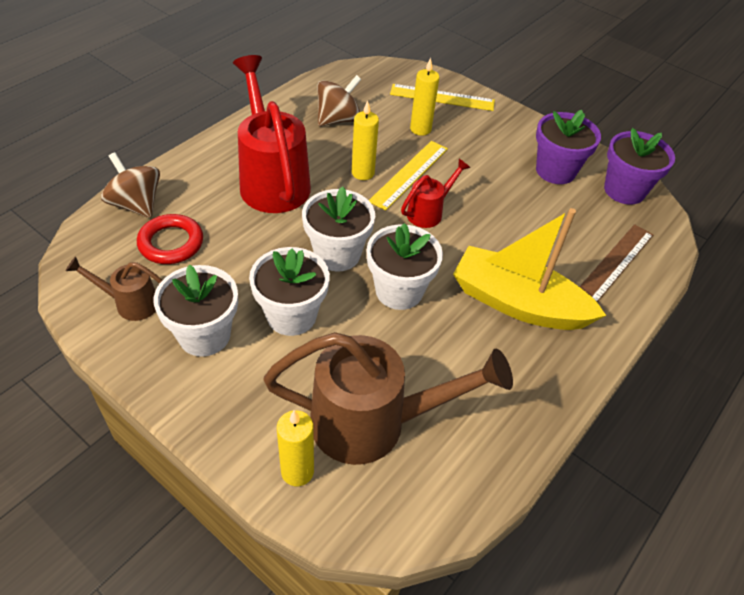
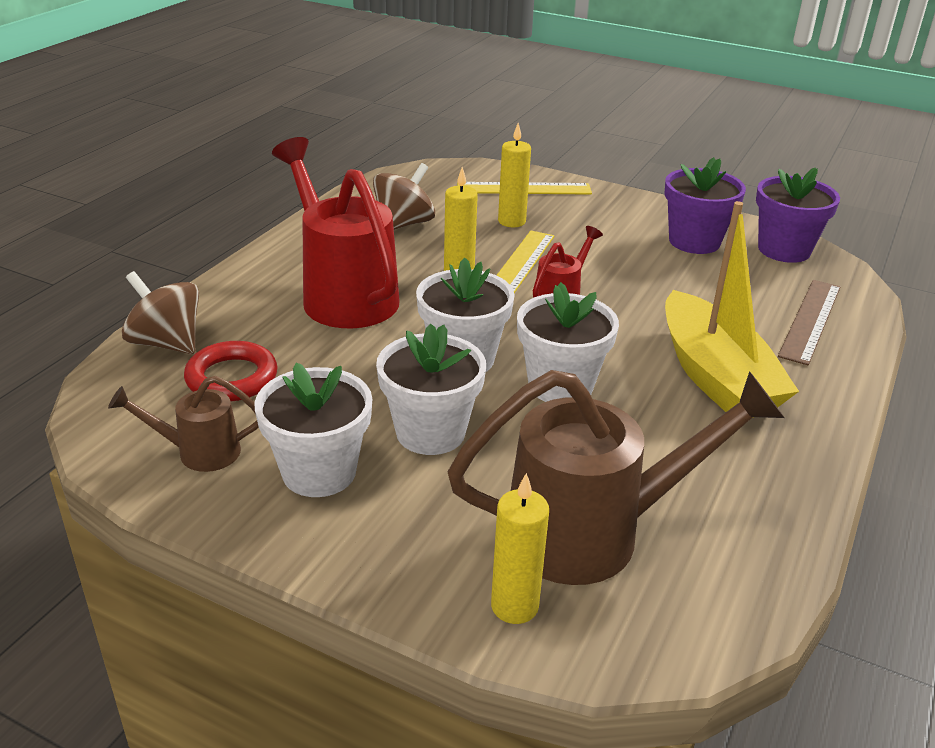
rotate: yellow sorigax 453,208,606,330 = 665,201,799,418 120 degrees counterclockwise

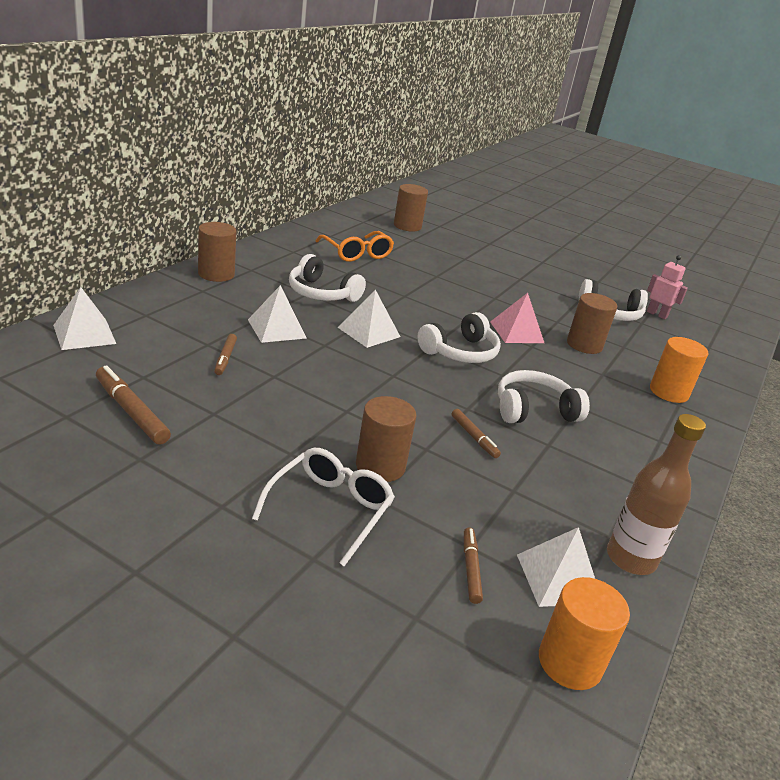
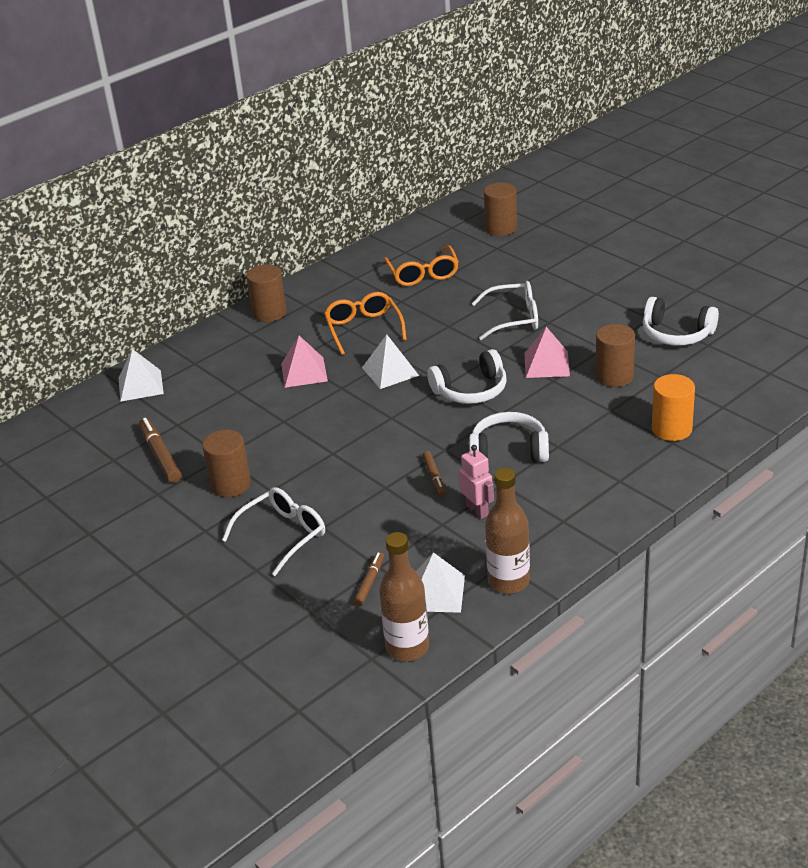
delete: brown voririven 214,334,237,375
insert: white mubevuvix 472,281,538,340
move: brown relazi 356,396,416,482 to 202,430,251,497; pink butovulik 647,255,688,319 to 459,445,494,519
replace: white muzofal 289,254,366,302 to orange mubevuvix 324,292,407,355; orange relazi 539,577,630,690 to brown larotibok 379,532,429,661
recolor: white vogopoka 248,285,306,343 to pink vogopoka 281,336,328,388

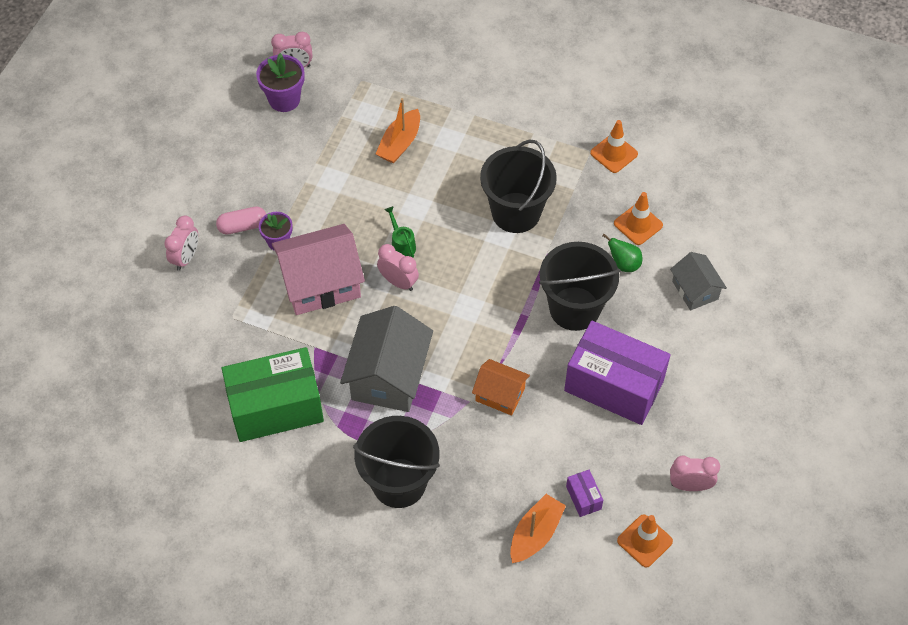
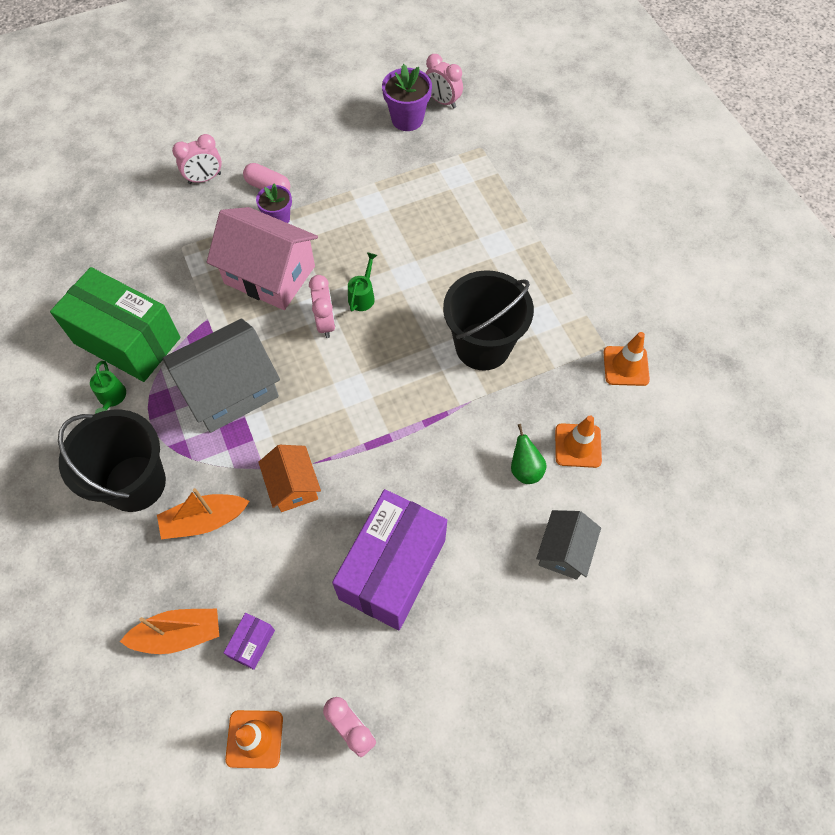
delete: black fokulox 539,242,621,331
insert: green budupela 90,361,126,414
move: orange sorigax 376,98,420,164 to 157,488,249,539
rotate: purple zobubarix 564,321,671,425 = 332,489,447,630 45 degrees clockwise

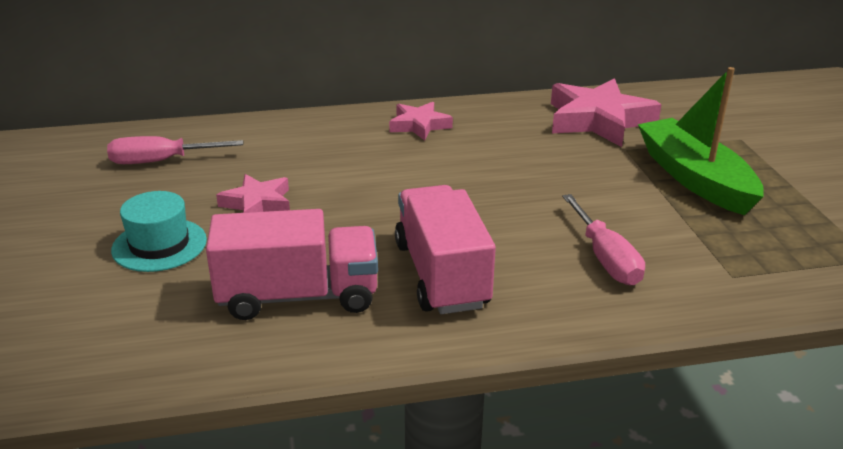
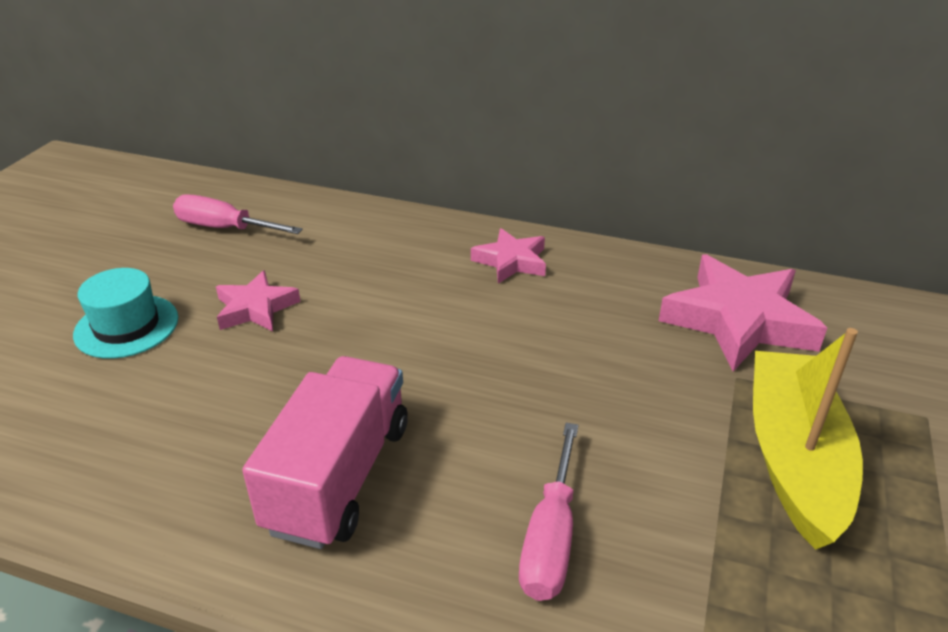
delete: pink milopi 206,209,378,320
recolor: green sorigax 638,67,764,215 to yellow sorigax 753,328,863,550

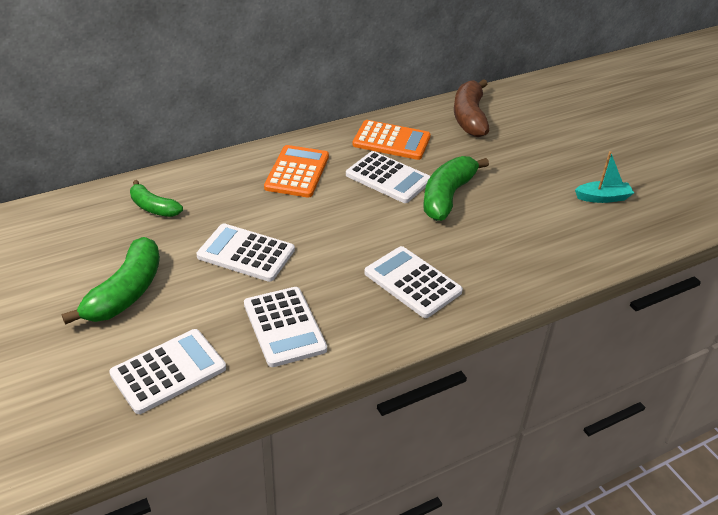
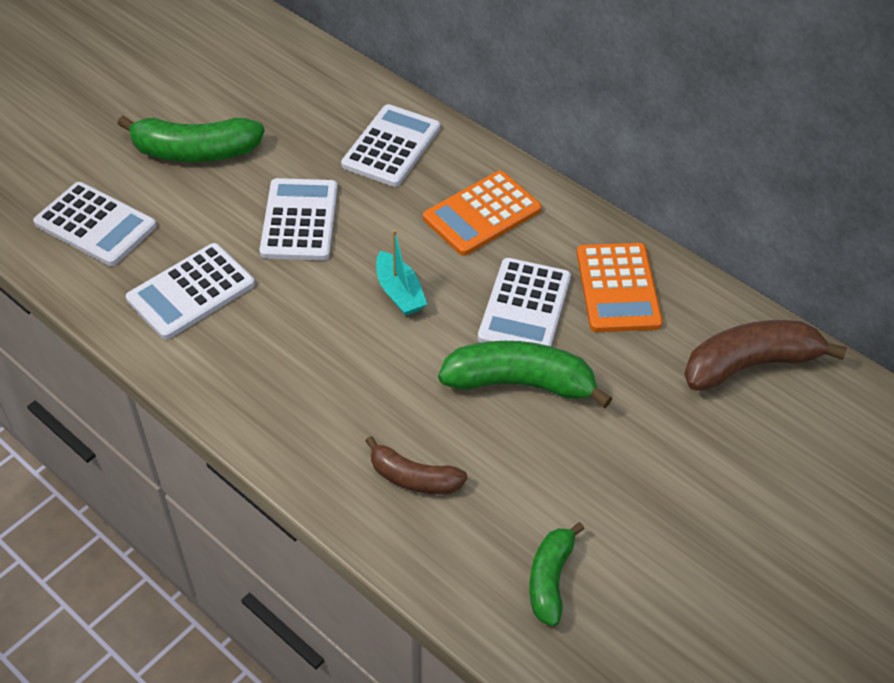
insert: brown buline 365,436,468,494
move: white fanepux 364,246,463,318 to 341,104,440,187; turquoise sorigax 575,151,634,203 to 376,229,427,316; green buline 130,180,183,217 to 529,522,584,626
rotate: orange fanepux 264,145,329,198 = 423,171,542,256 150 degrees clockwise

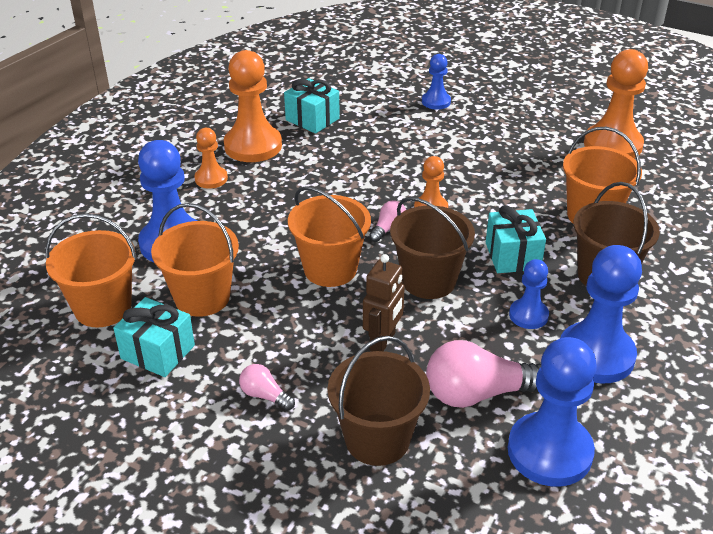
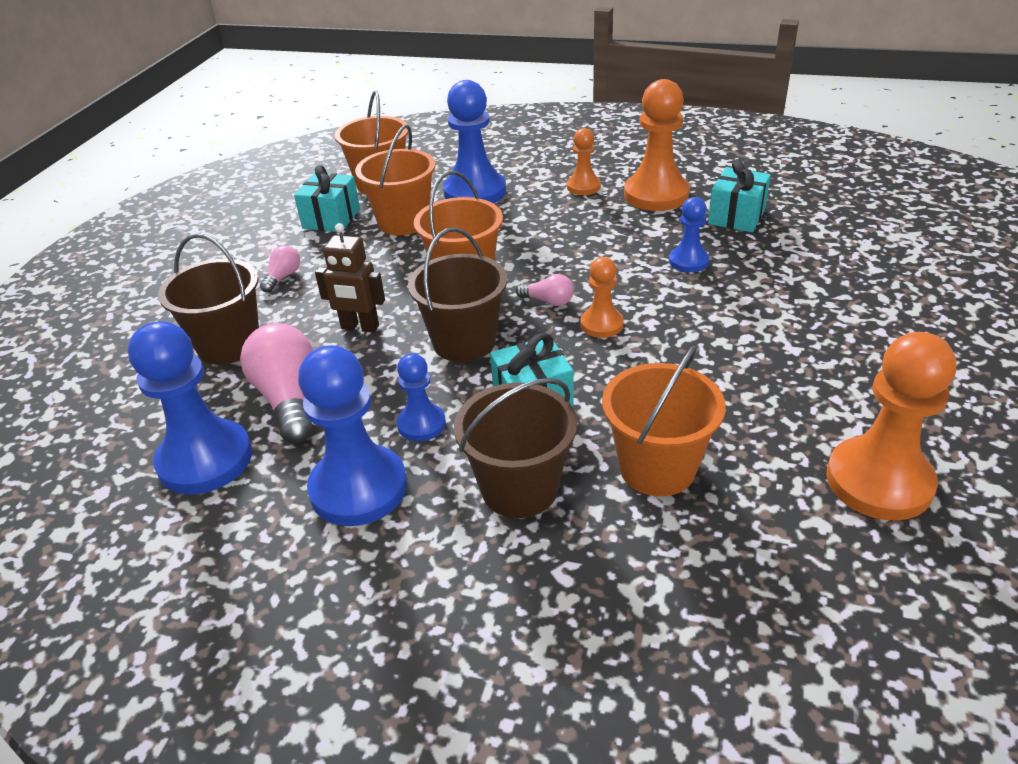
move: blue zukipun 422,54,451,110 to 669,197,709,272

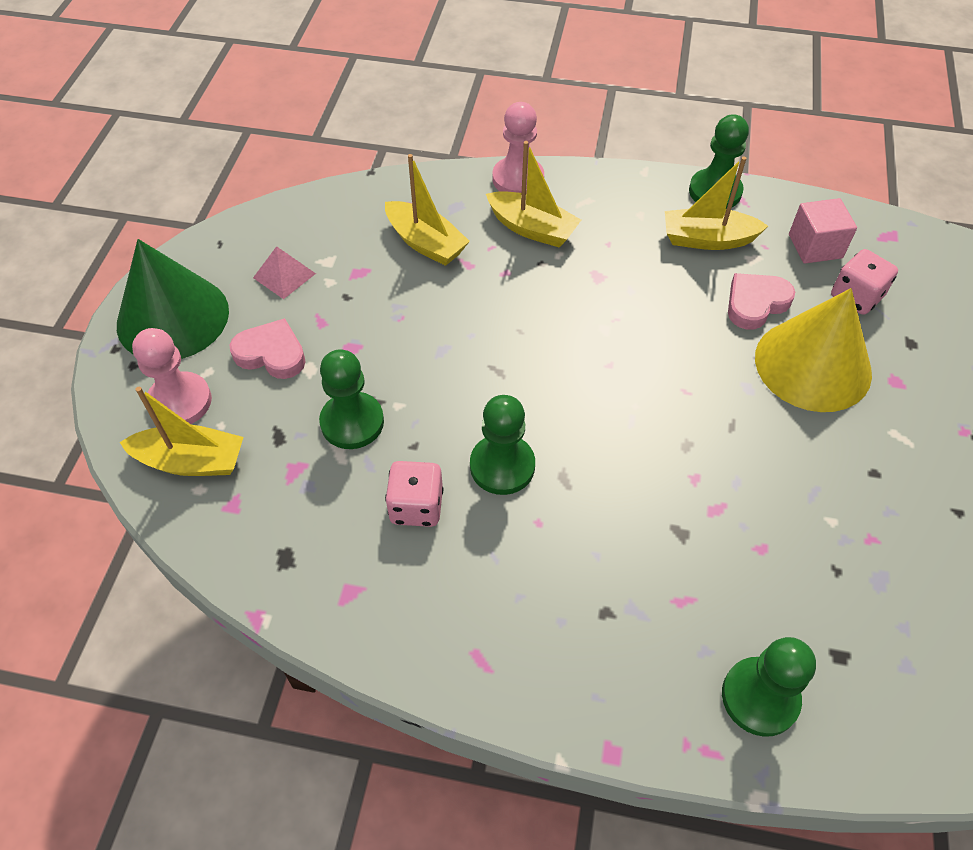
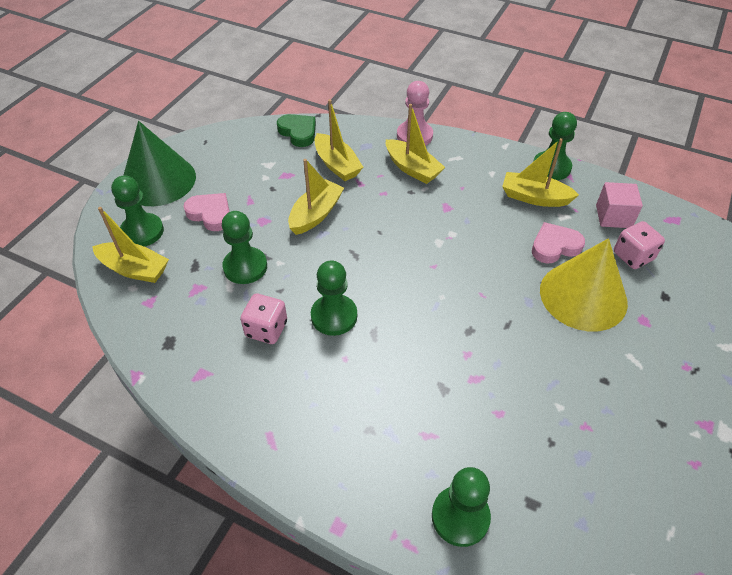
delete: pink vogopoka 253,246,316,299
insert: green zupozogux 277,114,316,147; yellow sorigax 288,159,344,235
recolor: pink zukipun 132,328,212,424 to green zukipun 111,175,164,247

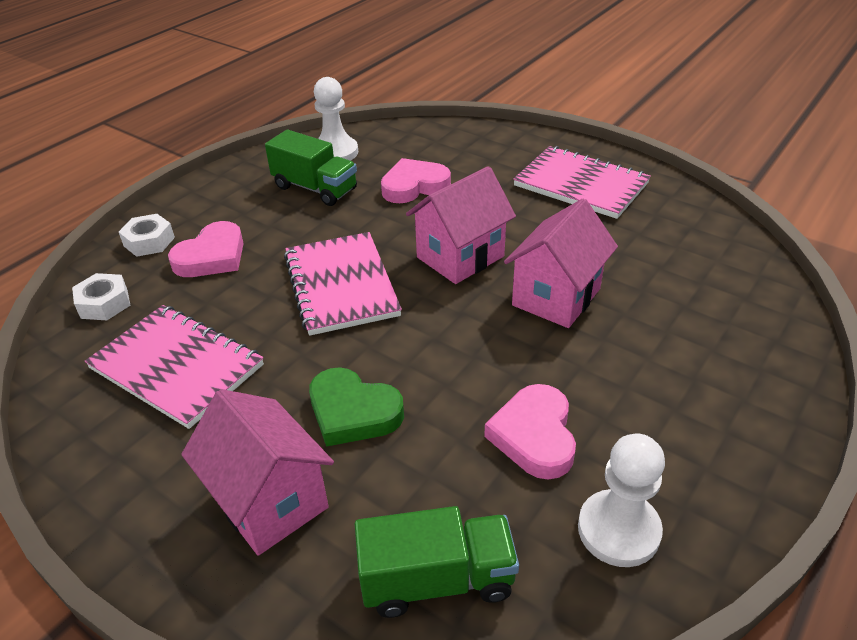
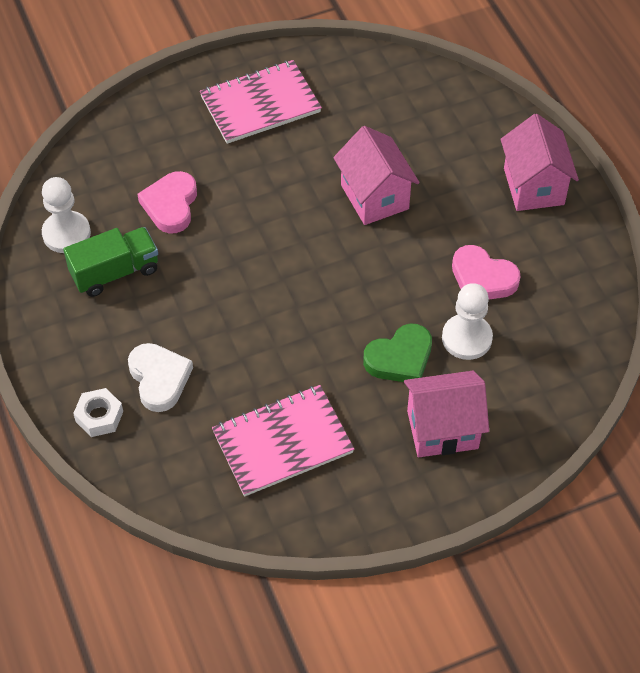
delete: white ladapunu 72,273,130,320; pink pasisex 284,232,402,336; green milopi 355,506,519,618
move: white zukipun 578,434,665,567 to 442,283,493,360; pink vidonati 406,166,516,284 to 501,114,579,211
recolor: pink zupozogux 168,221,244,277 to white zupozogux 128,343,193,412

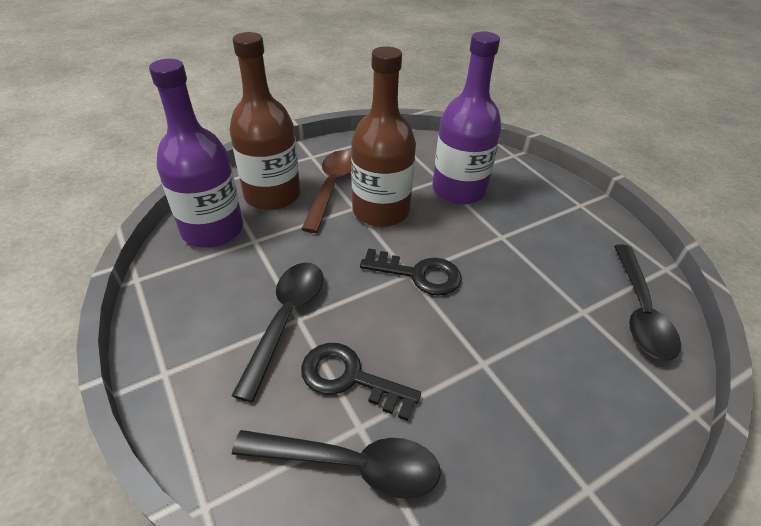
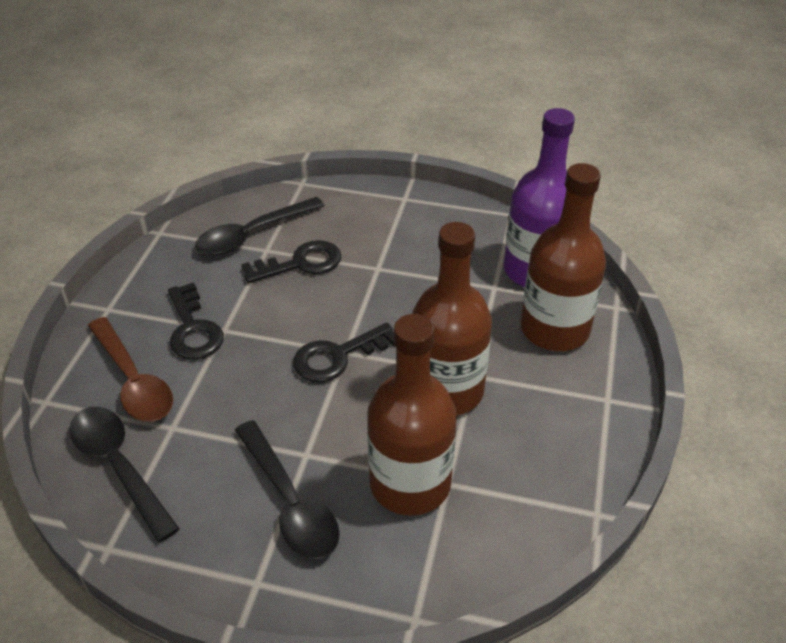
insert: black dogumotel 168,282,224,360
move: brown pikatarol 301,150,351,233 to 88,317,173,422; black pikatarol 231,262,323,402 to 235,420,340,559
recolor: purple larotibok 433,32,501,204 to brown larotibok 367,314,457,516

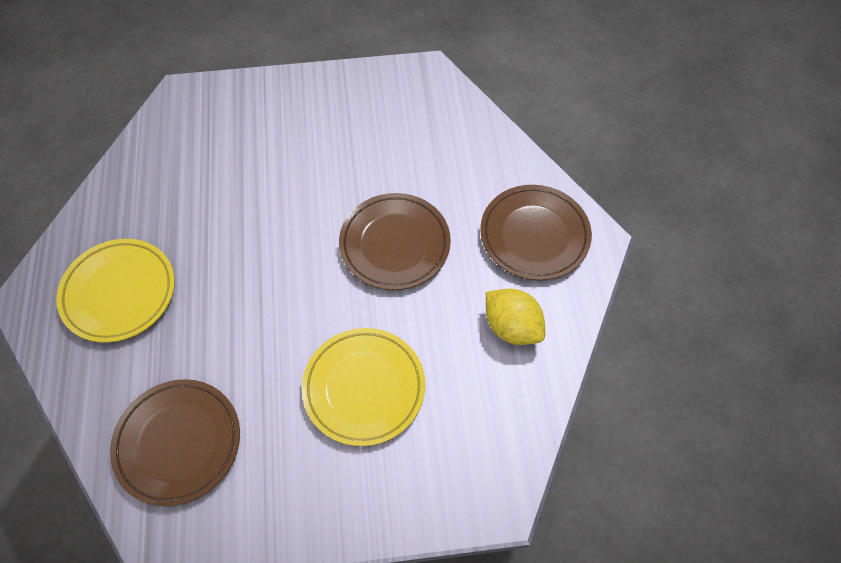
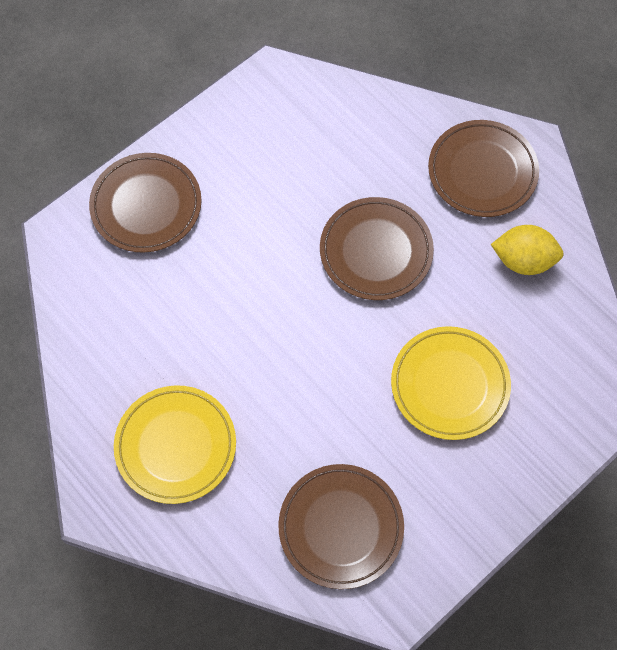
insert: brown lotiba 89,153,202,253

